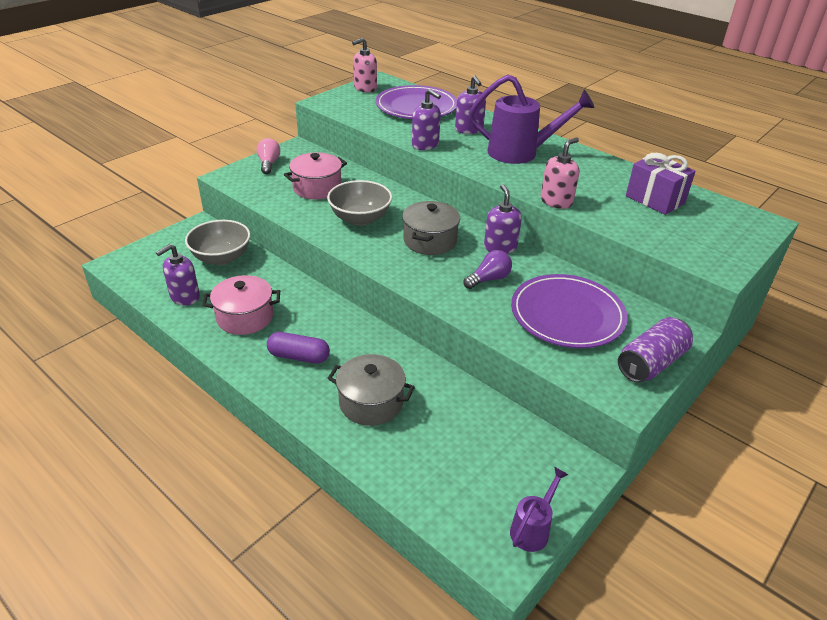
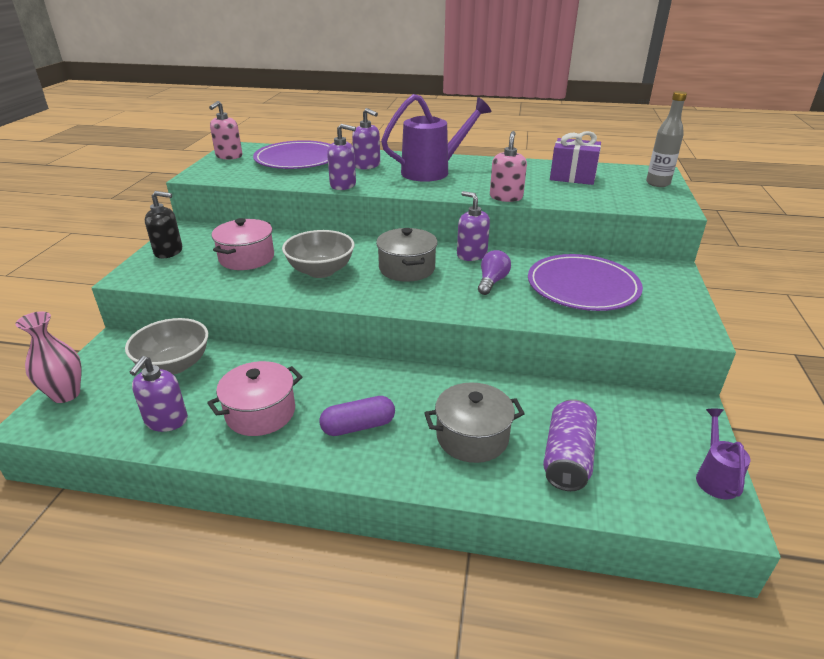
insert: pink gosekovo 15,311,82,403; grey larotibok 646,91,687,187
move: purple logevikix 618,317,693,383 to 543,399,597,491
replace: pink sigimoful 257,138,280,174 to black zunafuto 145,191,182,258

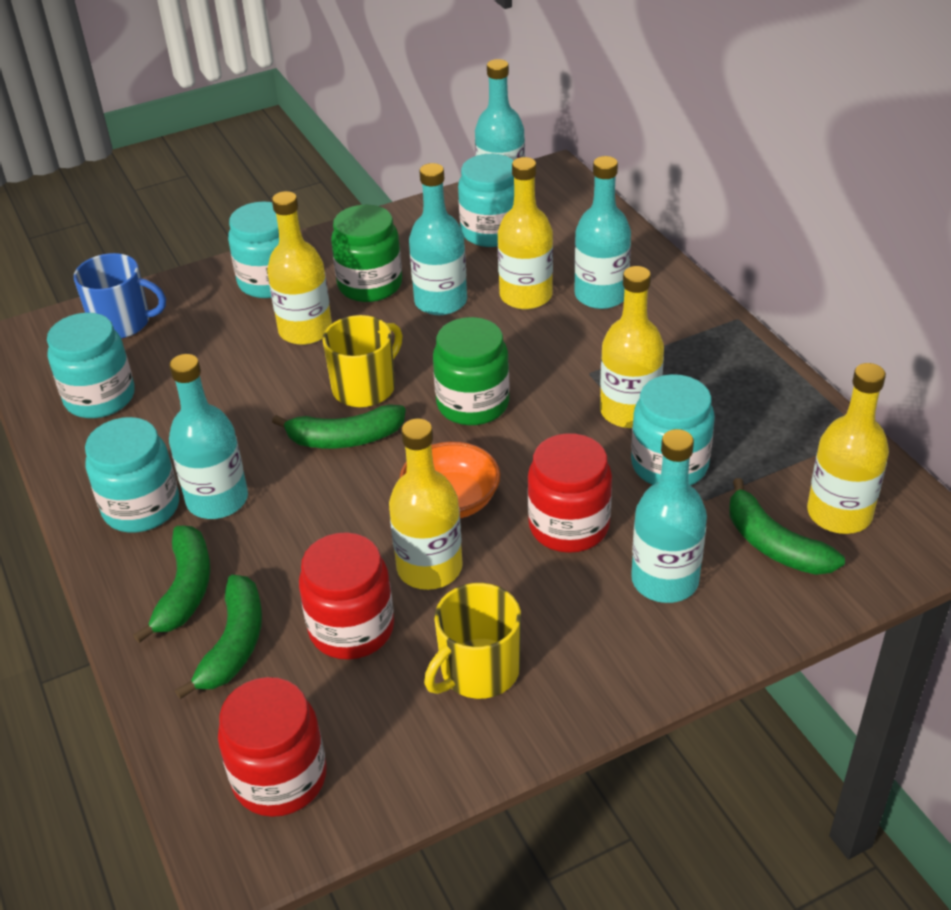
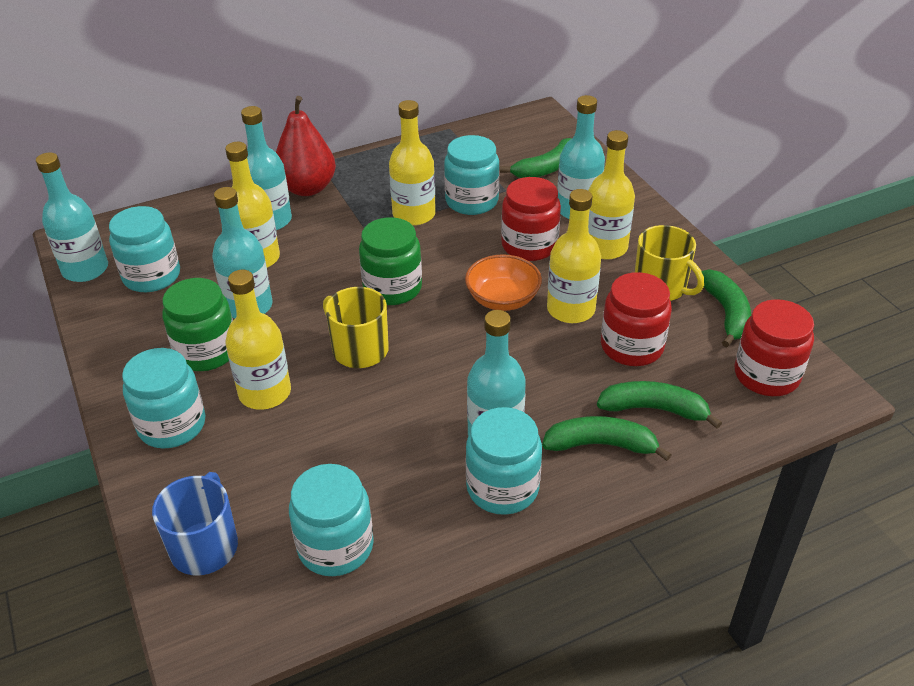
insert: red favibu 276,96,336,196
move: yellow larotibok 807,363,889,534 to 588,130,635,260; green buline 272,404,406,448 to 701,269,751,347

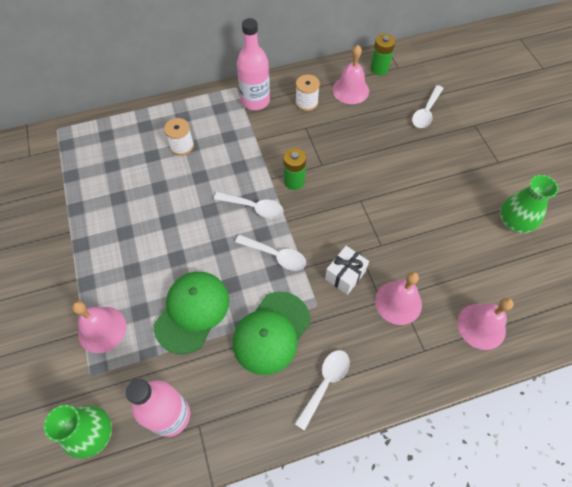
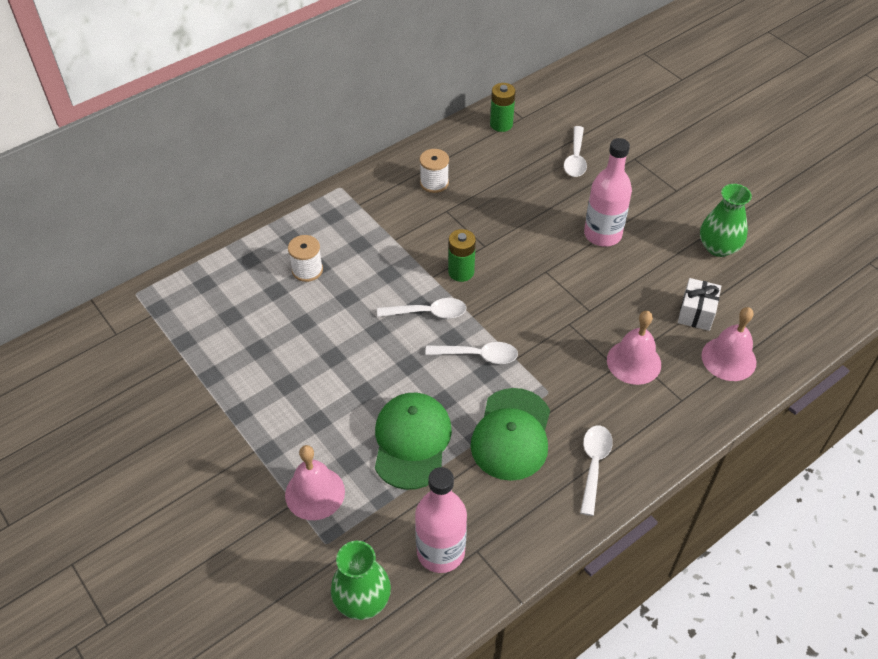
delete: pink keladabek 333,45,369,104
move: pink larotibok 237,18,270,110 to 584,138,632,247; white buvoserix 325,246,369,295 to 678,278,721,331

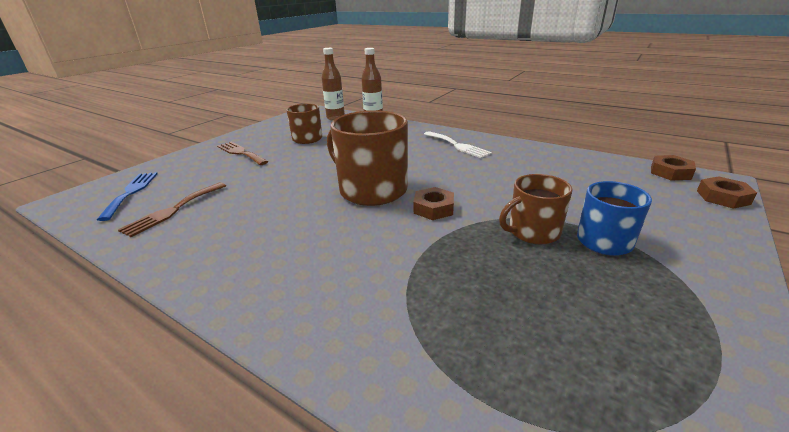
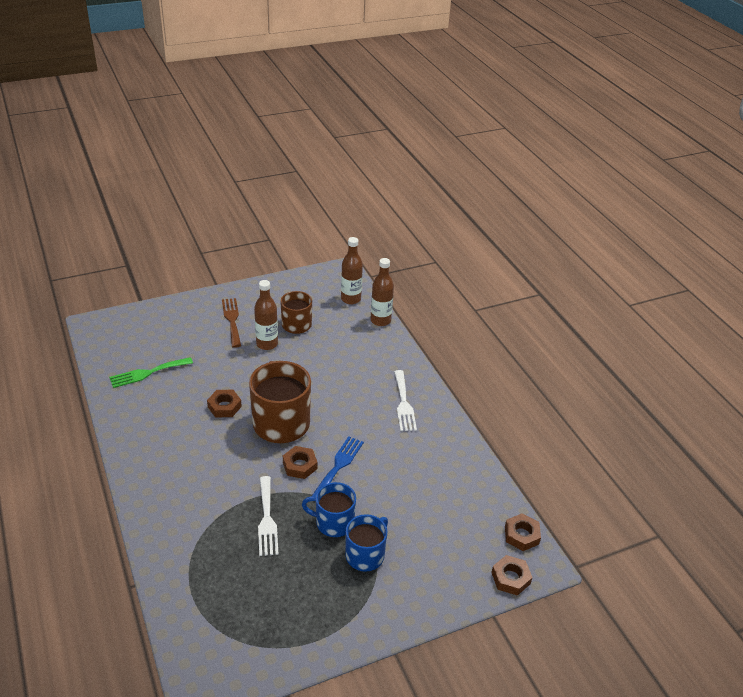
insert: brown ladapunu 207,390,242,418; brown larotibok 254,280,278,350; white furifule 258,476,279,556
move: blue furifule 97,172,158,221 to 312,436,364,496
recolor: brown furifule 118,183,226,237 to green furifule 109,357,193,388; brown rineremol 499,174,572,244 to blue rineremol 302,482,356,537

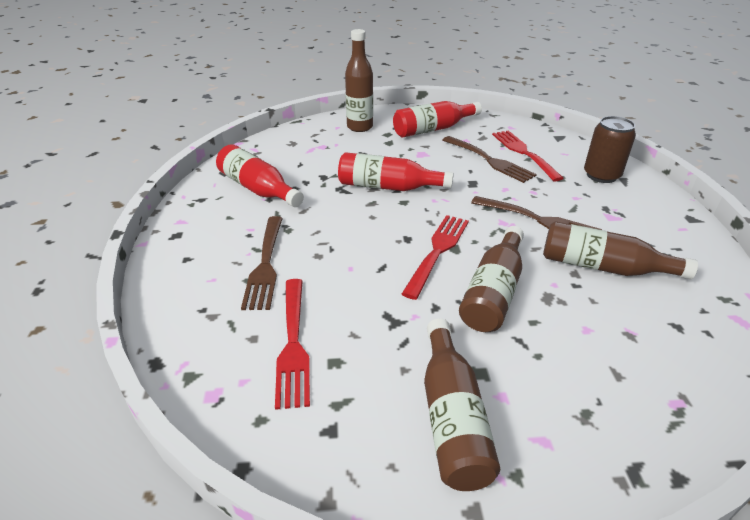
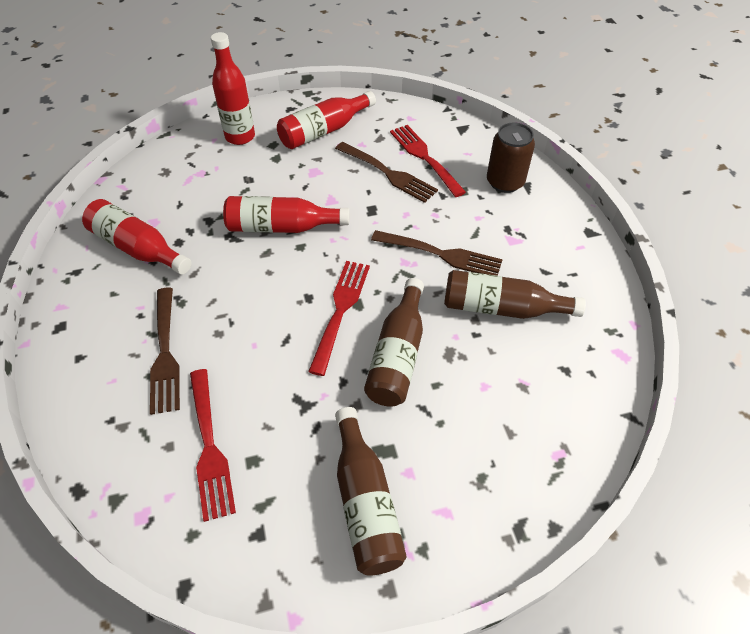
recolor: brown larotibok 345,29,373,132 to red larotibok 211,32,255,145

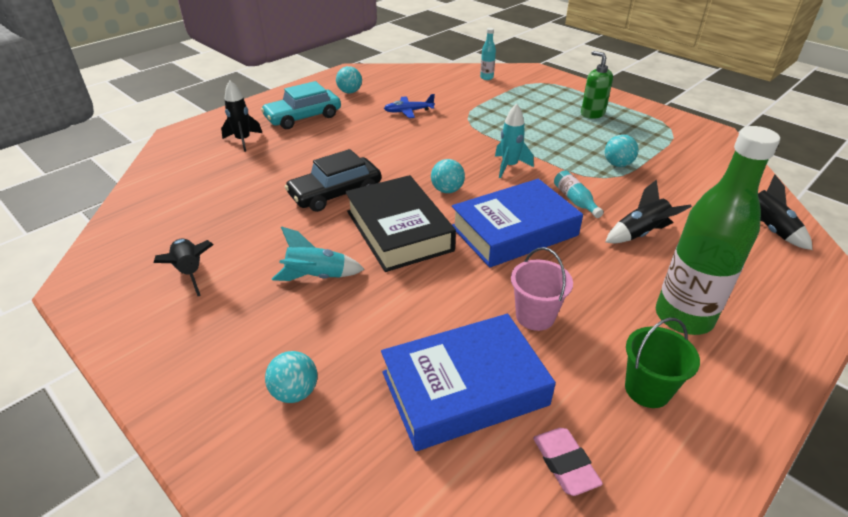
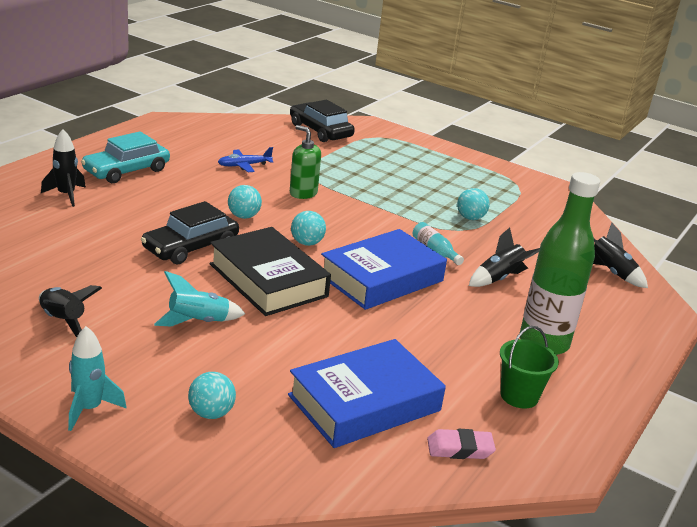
delete: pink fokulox 511,247,573,331
move: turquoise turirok 495,103,534,178 to 68,326,126,431; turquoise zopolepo 336,66,362,93 to 228,185,262,219; green zunafuto 581,51,613,119 to 290,125,321,199
replace: turquoise larotibok 480,28,496,80 to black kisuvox 290,100,355,142
rotate: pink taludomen 533,428,603,496 = 427,429,496,459 60 degrees counterclockwise

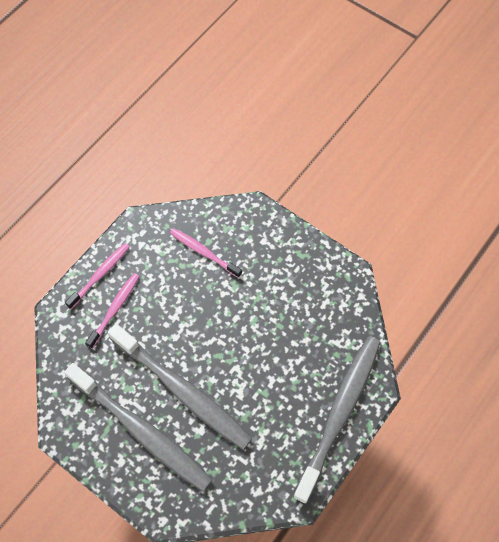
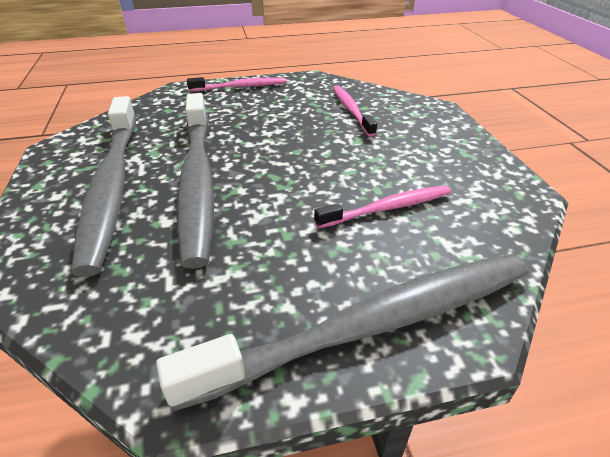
move: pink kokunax 85,273,139,349 to 314,185,451,228

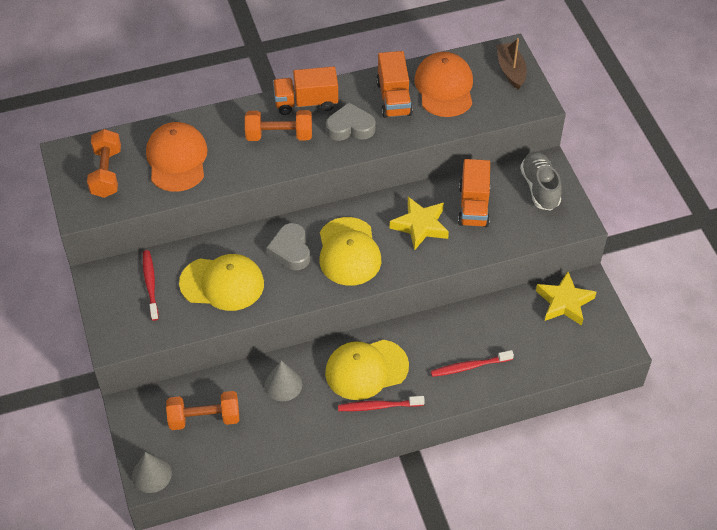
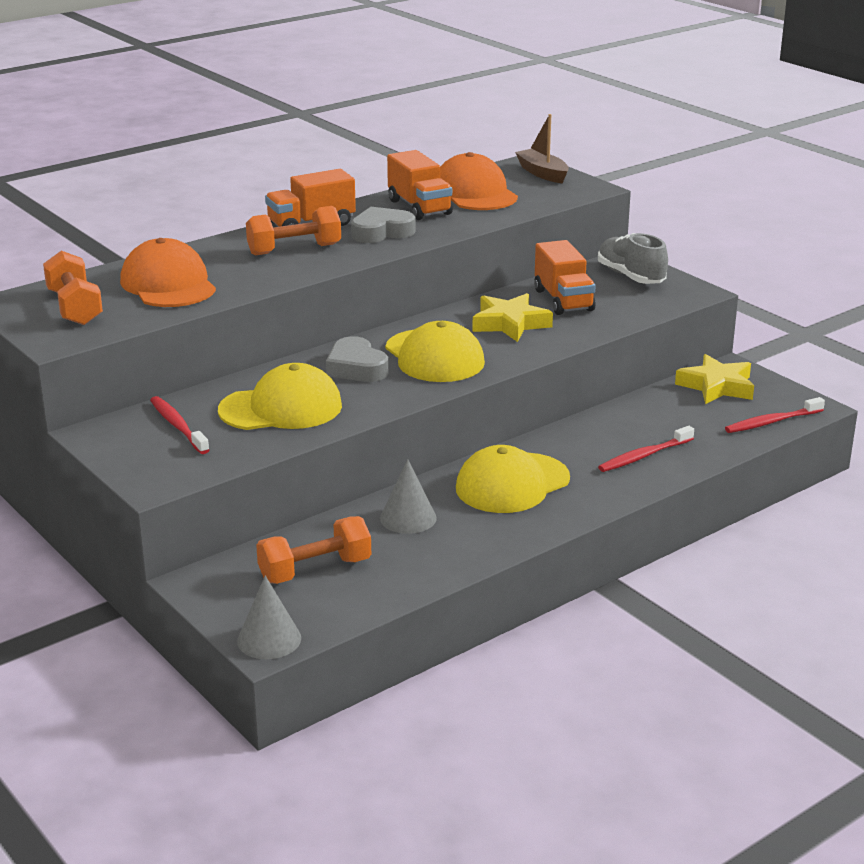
move: red kokunax 338,396,425,411 to 725,397,825,433

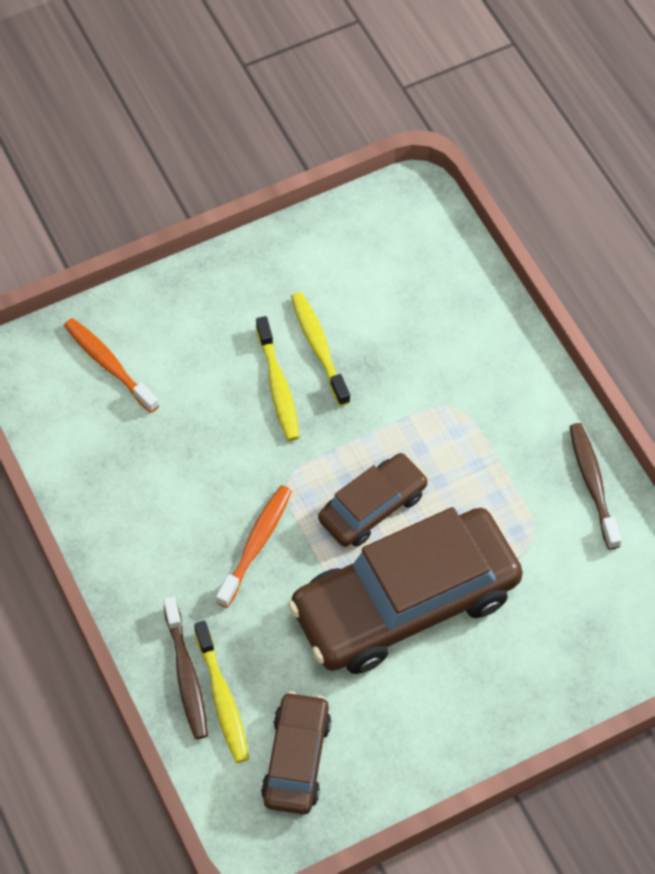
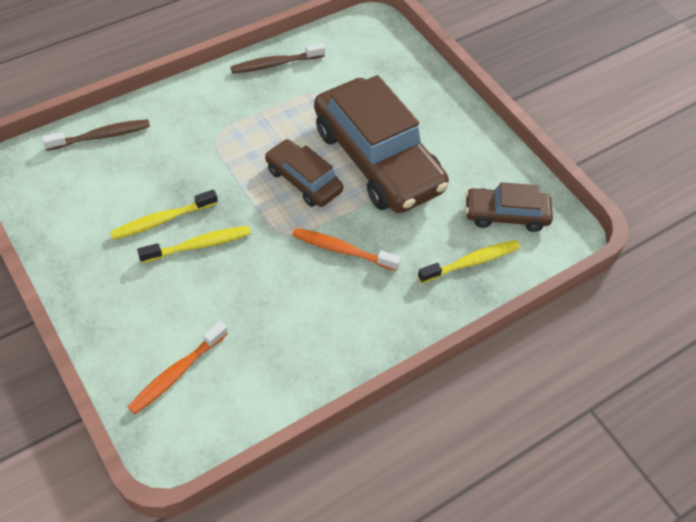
move: brown kokunax 163,597,208,739 to 42,119,150,151

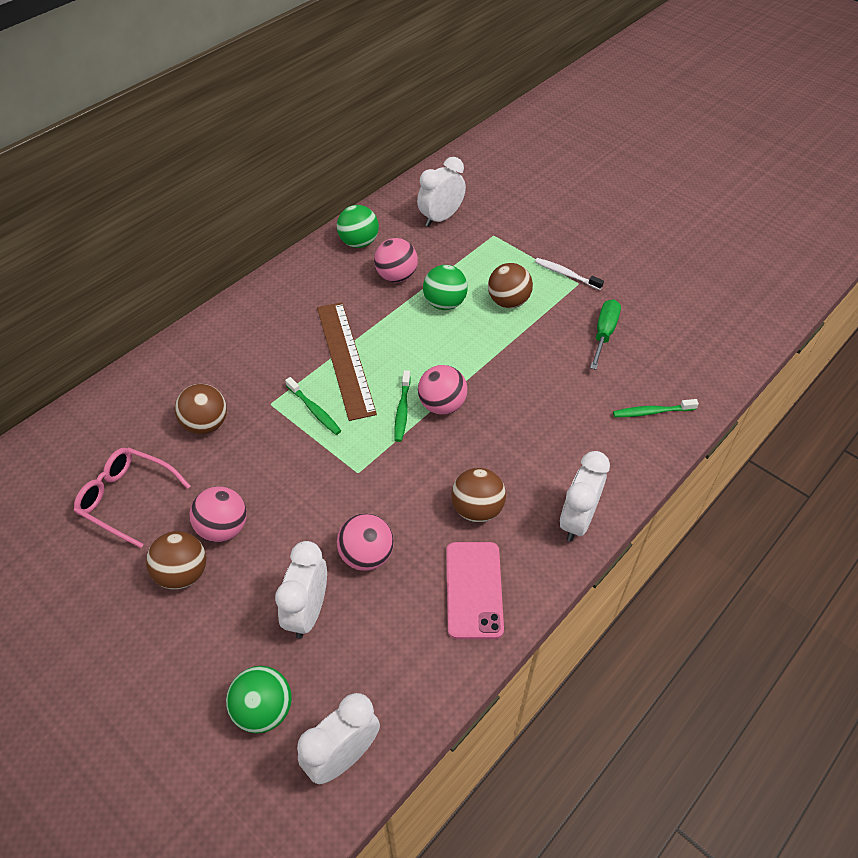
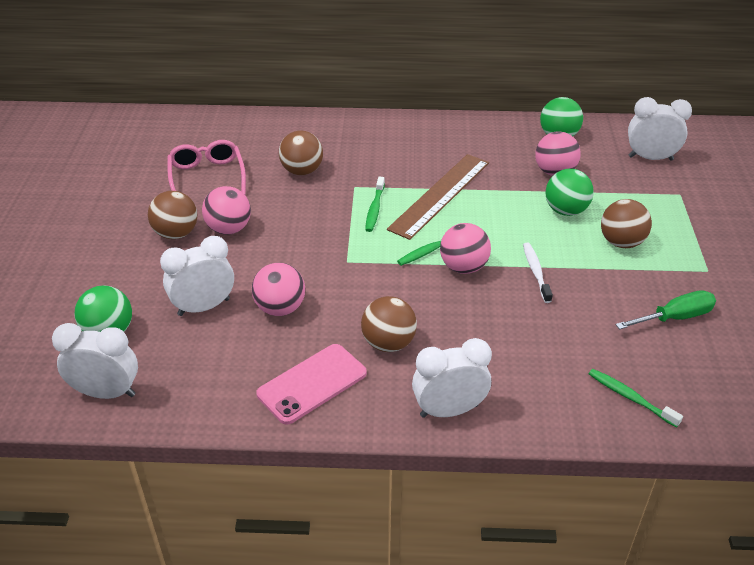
move: white kokunax 535,258,604,290 to 523,243,553,303

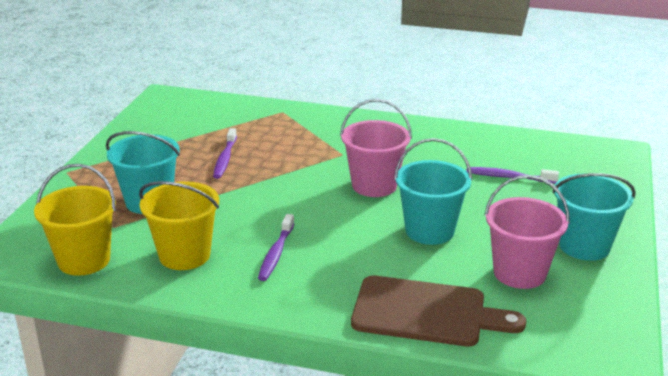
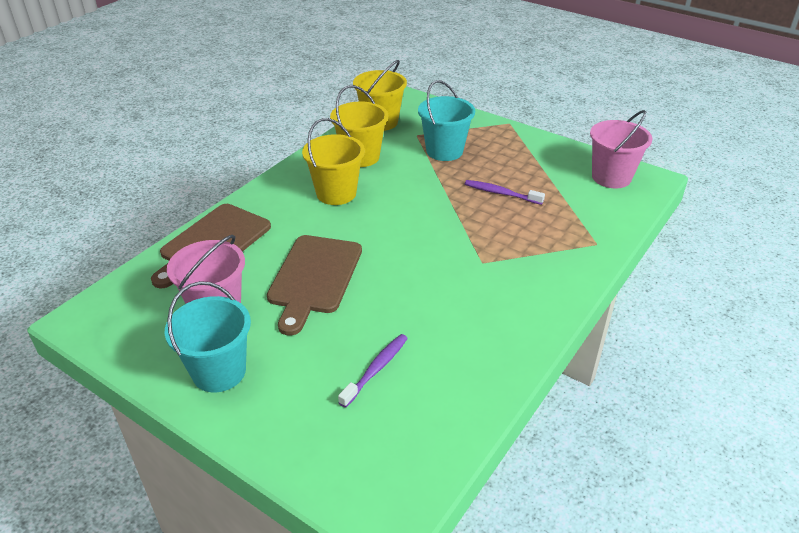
move: pink fokulox 340,99,412,197 to 590,110,653,188
replace: turquoise fokulox 394,138,472,245 to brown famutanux 267,235,362,335; purple kokunax 258,214,295,281 to yellow fokulox 302,118,365,205

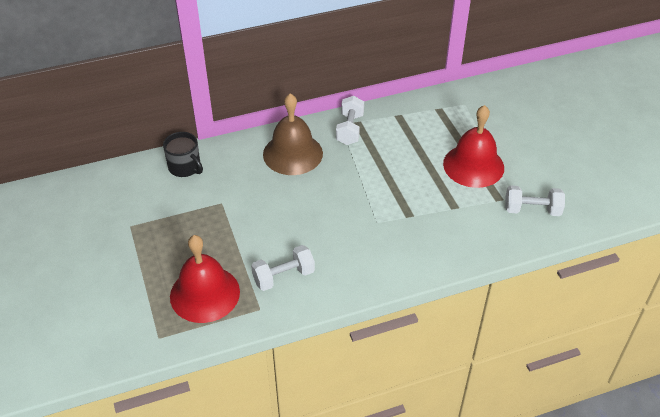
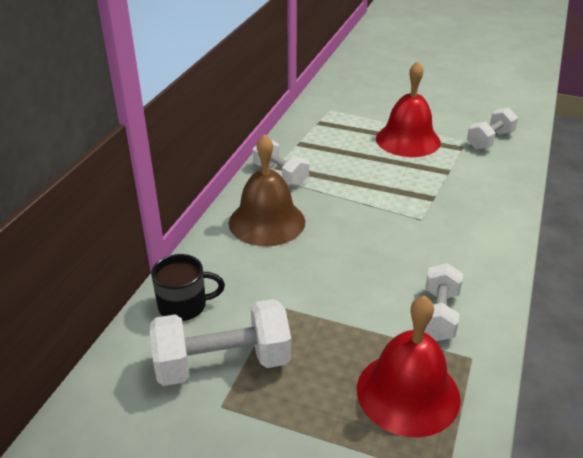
insert: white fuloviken 150,299,291,386

